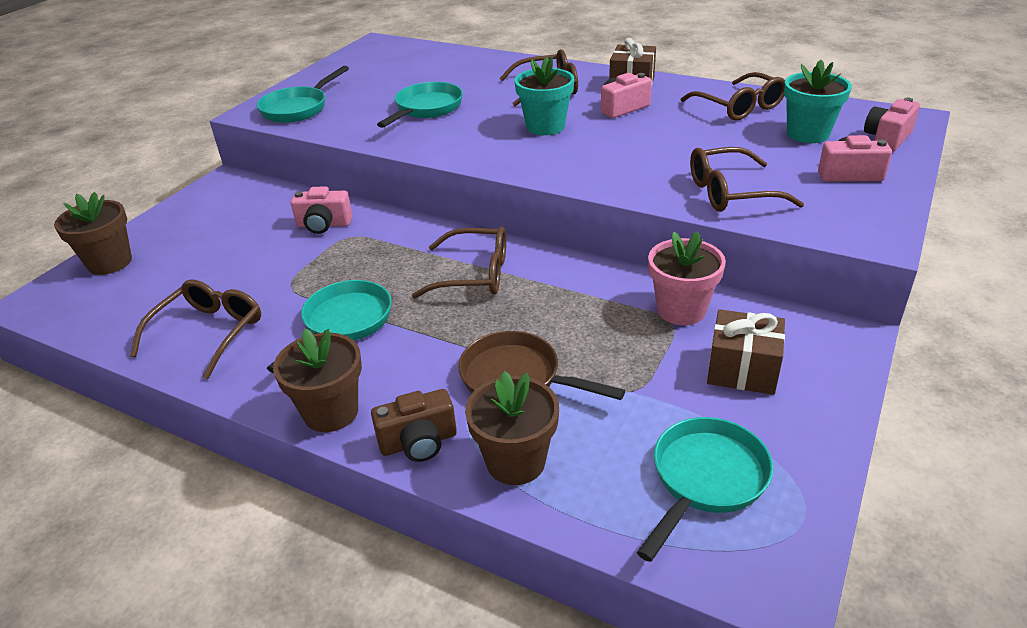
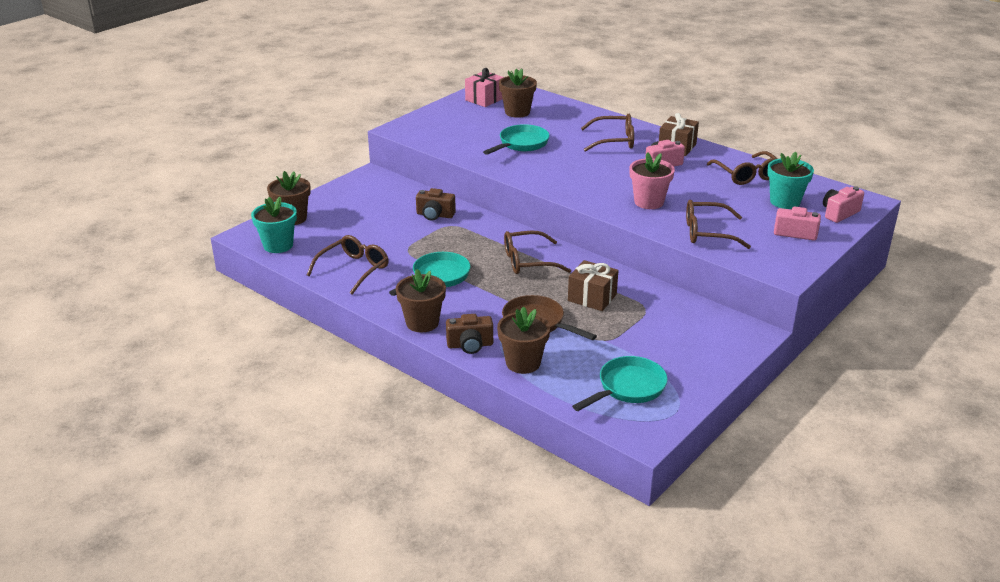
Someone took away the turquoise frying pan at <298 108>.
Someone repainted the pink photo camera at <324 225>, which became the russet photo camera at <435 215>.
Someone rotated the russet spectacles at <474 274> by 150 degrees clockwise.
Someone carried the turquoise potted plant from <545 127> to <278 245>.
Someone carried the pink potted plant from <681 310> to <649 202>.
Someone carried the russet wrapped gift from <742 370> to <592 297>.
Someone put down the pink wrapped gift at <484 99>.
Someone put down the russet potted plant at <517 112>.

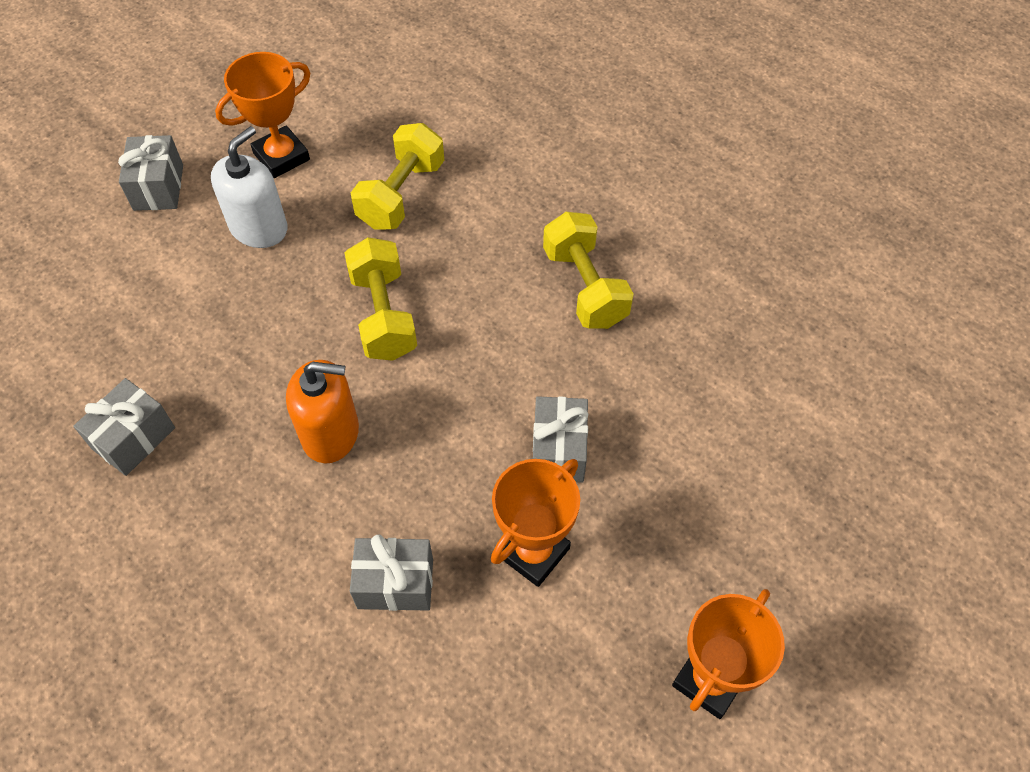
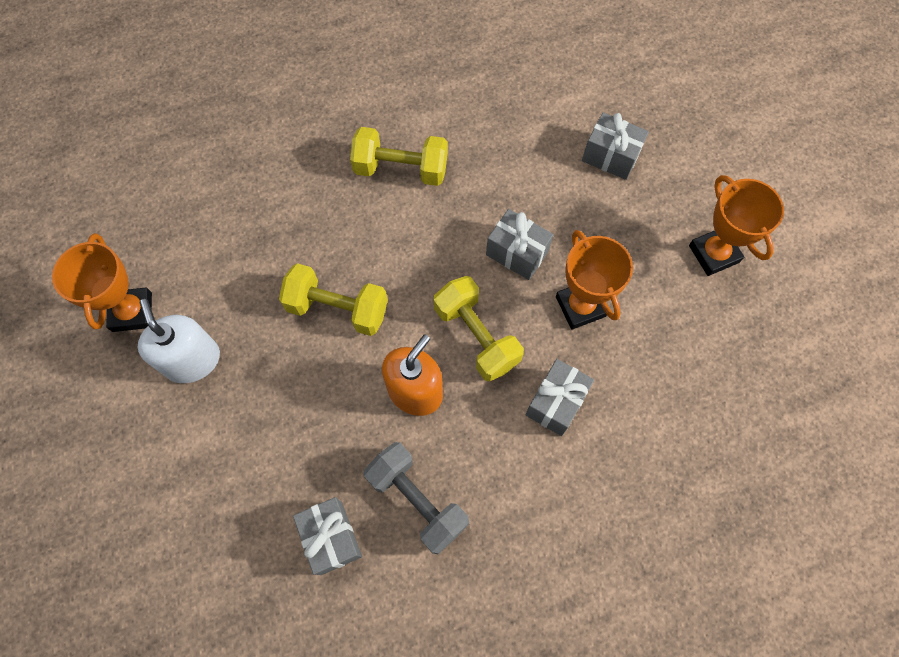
Someone carried the grey wrapped gift from <158 187> to <610 156>.
Someone carried the yellow free weight from <401 194> to <476 336>.
Someone put down the grey free weight at <417 500>.

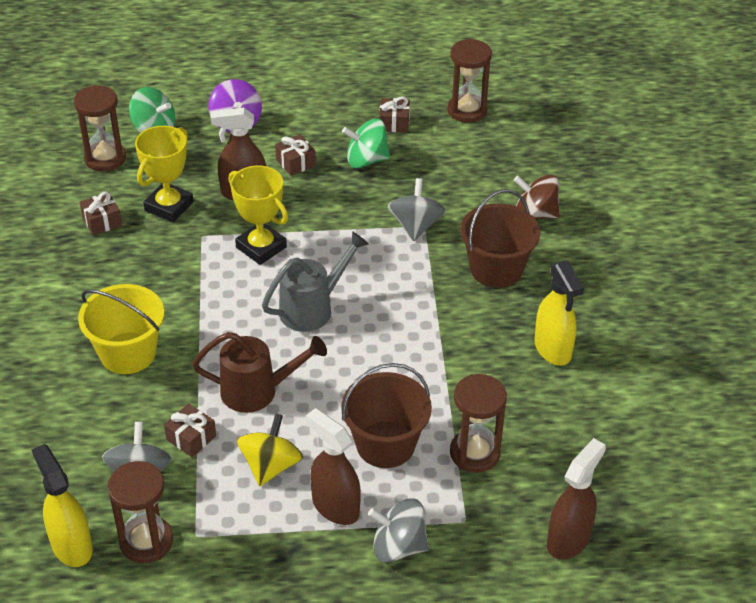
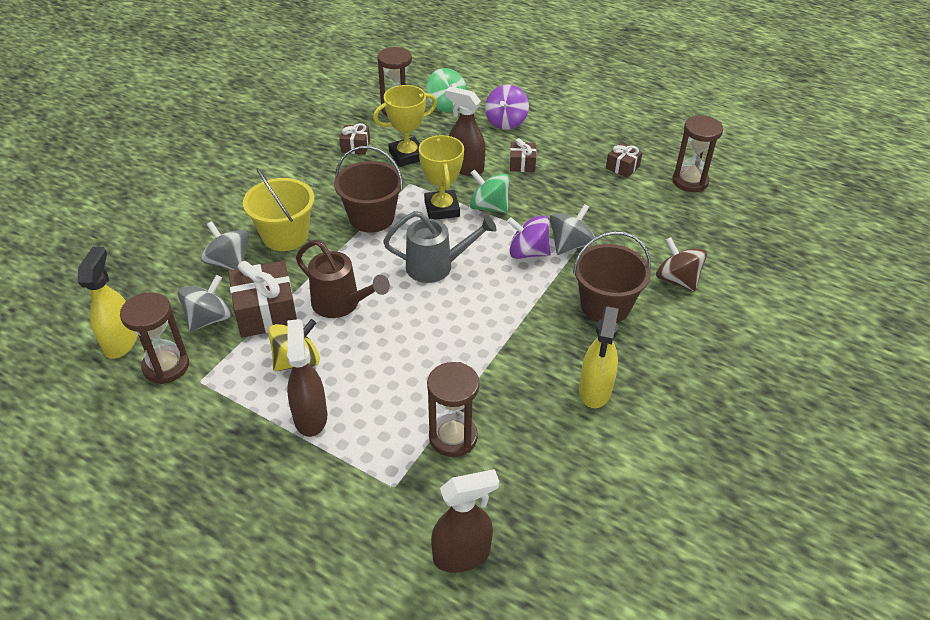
Someone scaled the russet wrapped gift at <191 438> by 1.85.
Someone carried the russet sand bucket from <385 444> to <371 218>.
Someone carried the green whirligig from <366 160> to <489 207>.
Someone carried the grey whirligig from <398 546> to <229 263>.
Someone put down the violet whirligig at <528 252>.

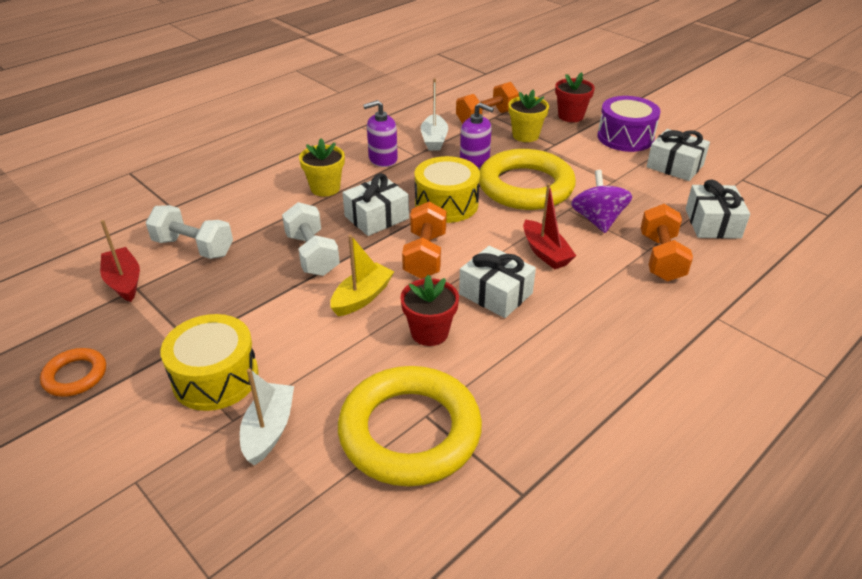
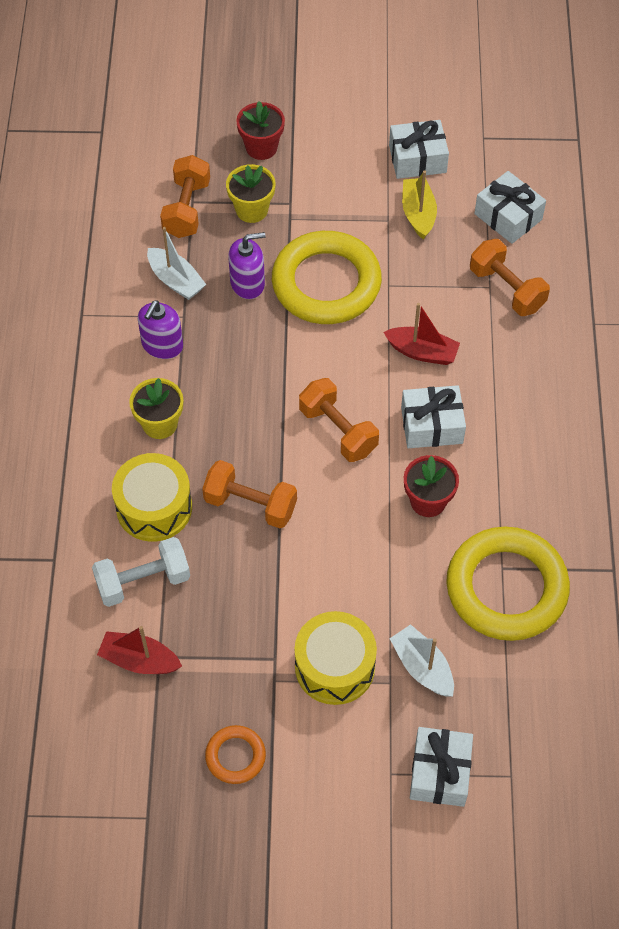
Someone repainted the pure white free weight at <312 254>, which became the orange free weight at <250 504>.
Someone carried the yellow toy boat from <362 297> to <418 213>.
Someone carried the pure white wrapped gift from <376 217> to <440 772>.
Someone carried the yellow snare drum from <446 204> to <154 507>.
Someone took away the violet whirligig at <597 220>.
Someone took away the violet snare drum at <625 137>.

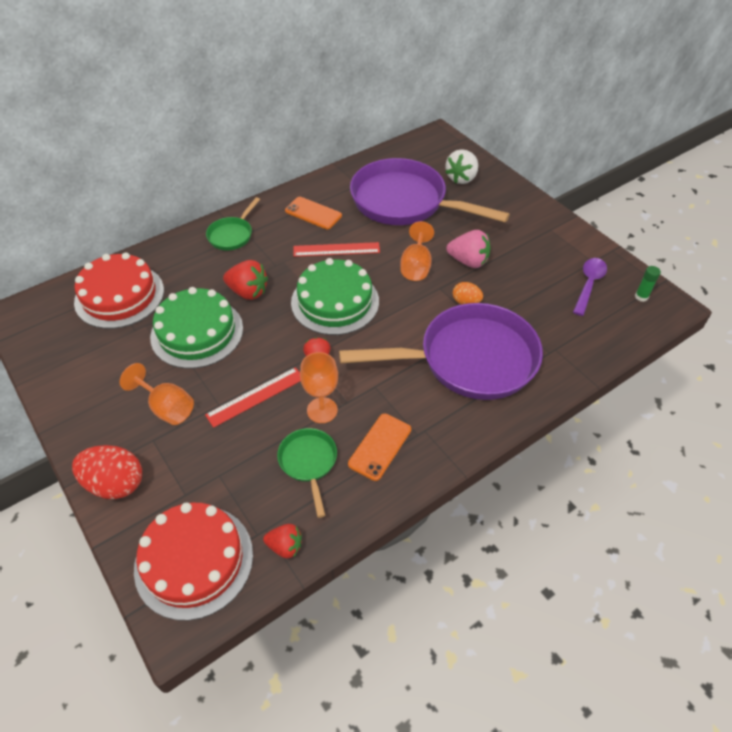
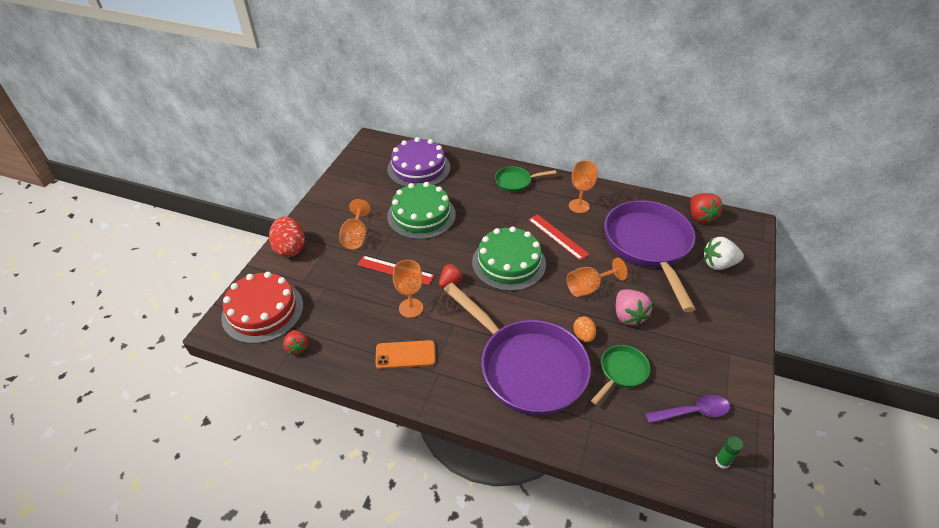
Someone repainted the red gateau at <119 296>, which became the violet gateau at <418 168>.
Someone carried the red toy strawberry from <248 292> to <700 217>.
Someone carried the green frying pan from <308 463> to <621 372>.
Someone swapped the orange smartphone at <313 213> for the orange wine glass at <579 206>.

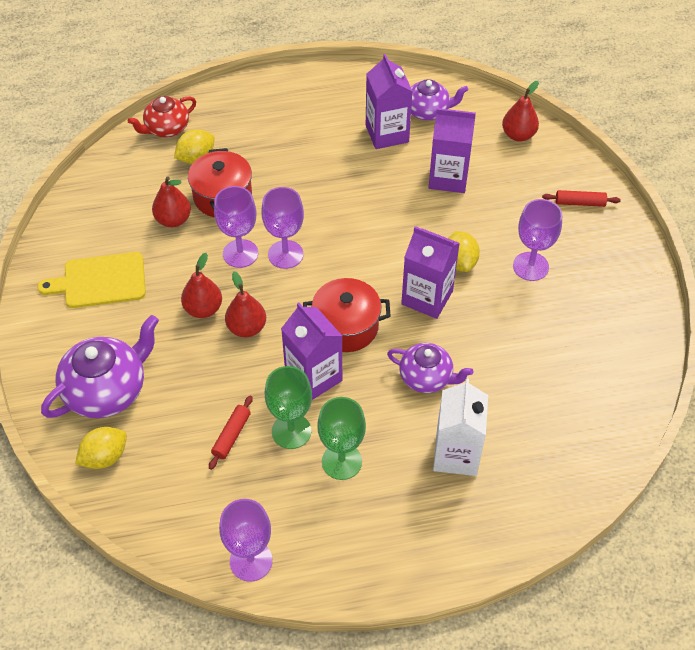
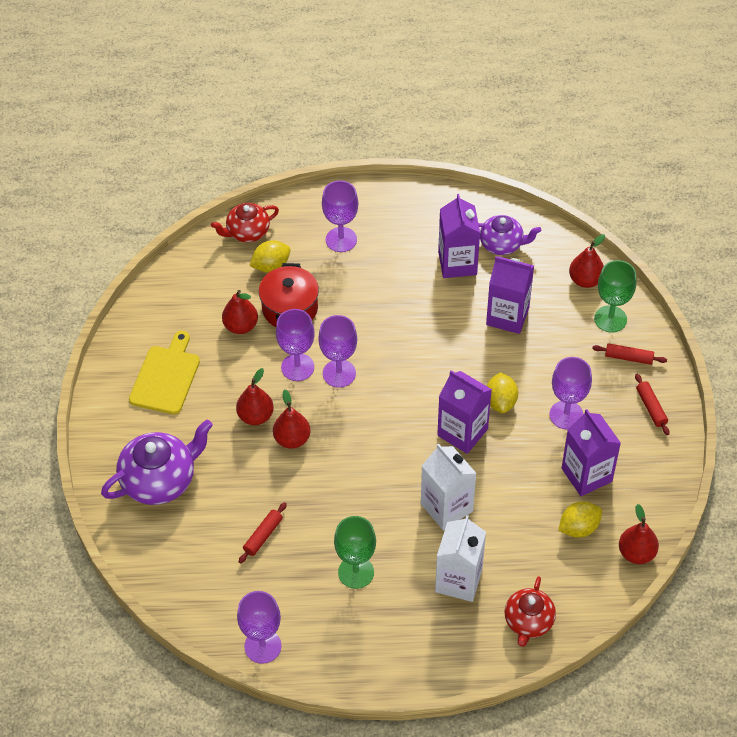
Someone rotated the yellow bread board at <100 281> by 105 degrees clockwise.
Someone carried the yellow citrus fruit from <105 457> to <578 528>.
Someone carried the green wine glass from <291 431> to <610 319>.
Someone carried the violet juice carton from <313 377> to <586 475>.
Someone took away the red stockpot at <346 327>.
Someone swapped the violet tea pot at <426 377> for the pure white juice carton at <446 507>.
Someone put down the violet wine glass at <341 239>.
Someone put down the red tea pot at <528 622>.
Someone put down the red toy pear at <636 553>.
Someone put down the red dough roller at <651 407>.

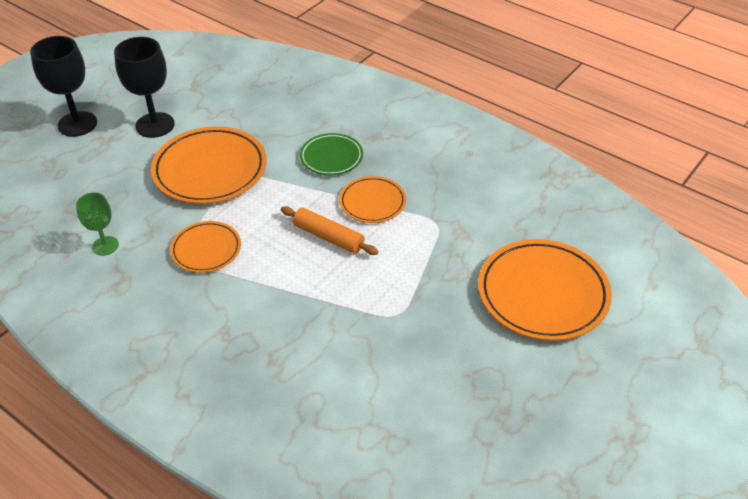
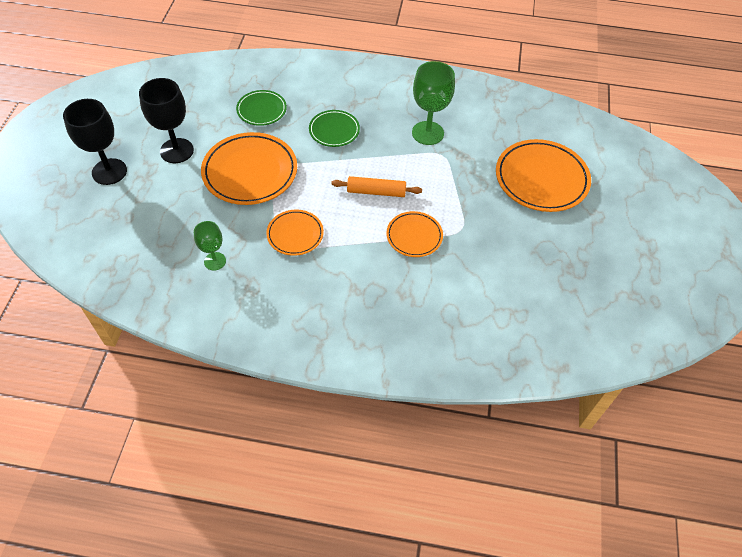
Someone carried the orange dinner plate from <372 202> to <414 236>.
Someone put down the green dinner plate at <261 110>.
Someone put down the green wine glass at <427 133>.

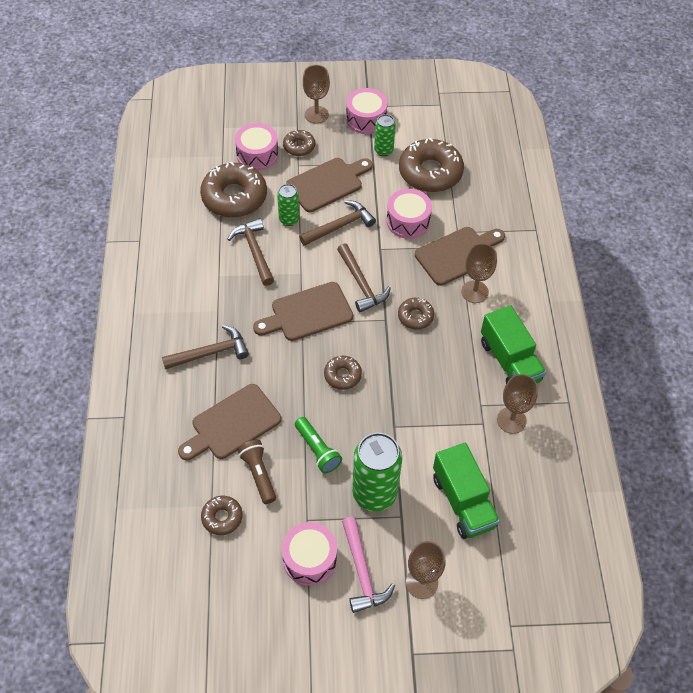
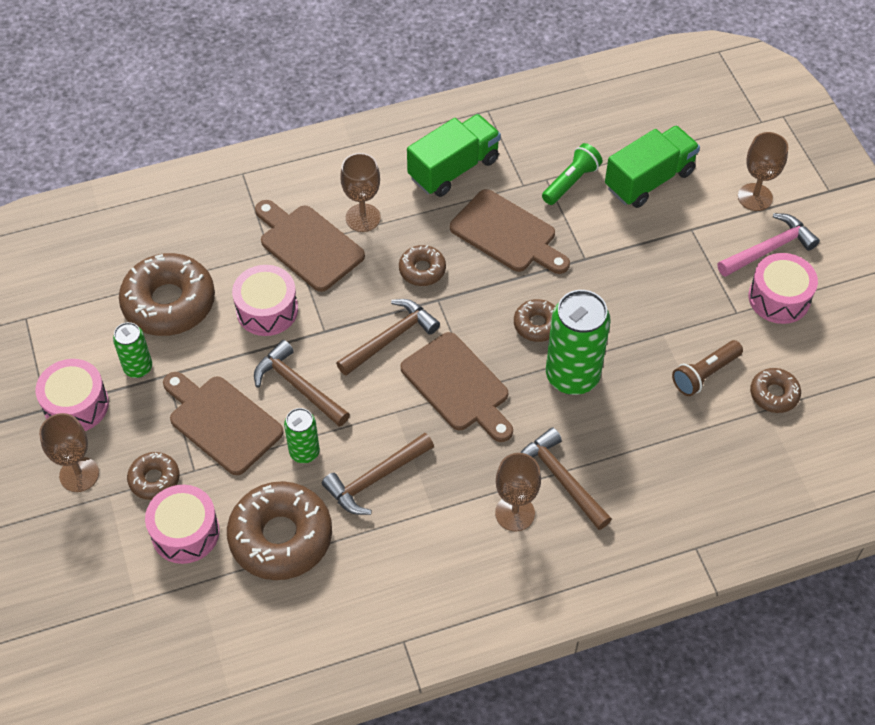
Someone carried the russet bread board from <232 424> to <507 234>.
Someone carried the green pocket torch from <317 450> to <571 182>.
Someone carried the green tin from <374 493> to <572 376>.
Someone carried the russet wine glass from <511 420> to <515 513>.

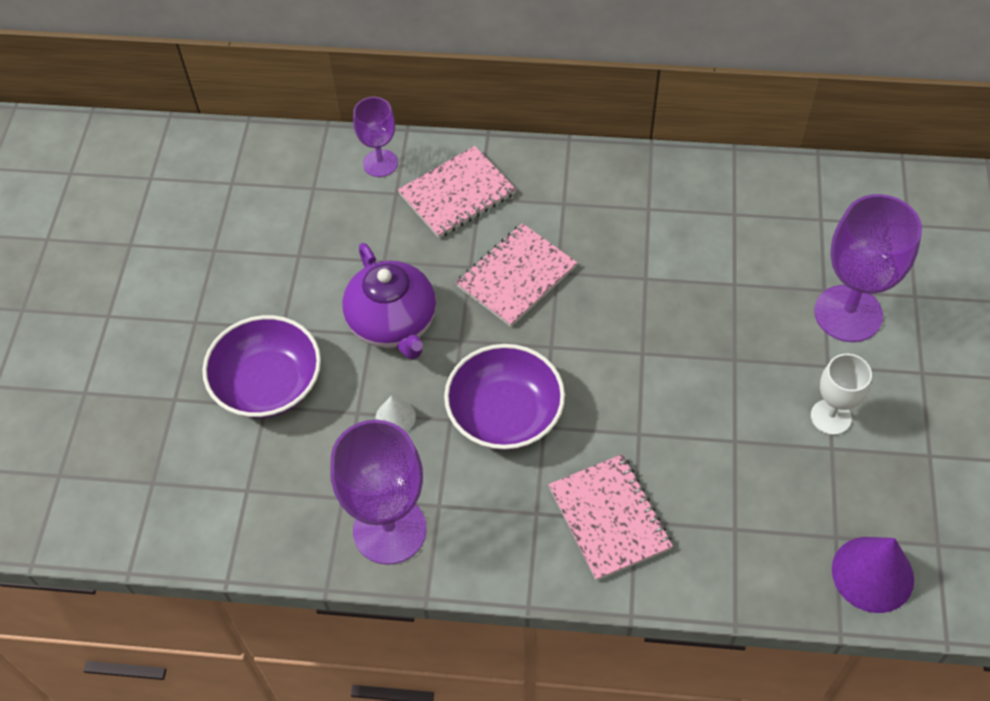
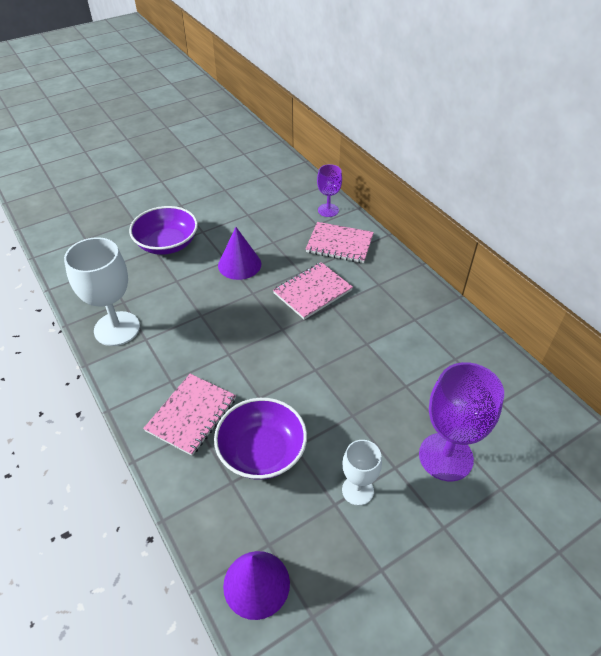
Someone repainted the violet wine glass at <389 530>, which became the pure white wine glass at <117 328>.
Someone swapped the violet tea pot at <393 323> for the violet cone shape at <239 264>.
Someone took away the pure white cone shape at <395 417>.
Someone carried the violet deep dish from <505 414> to <262 451>.
Someone rotated the pink exercise book at <516 276> by 45 degrees counterclockwise.

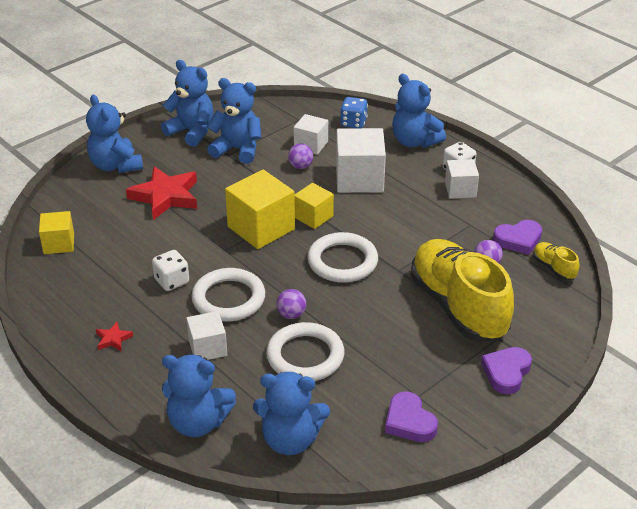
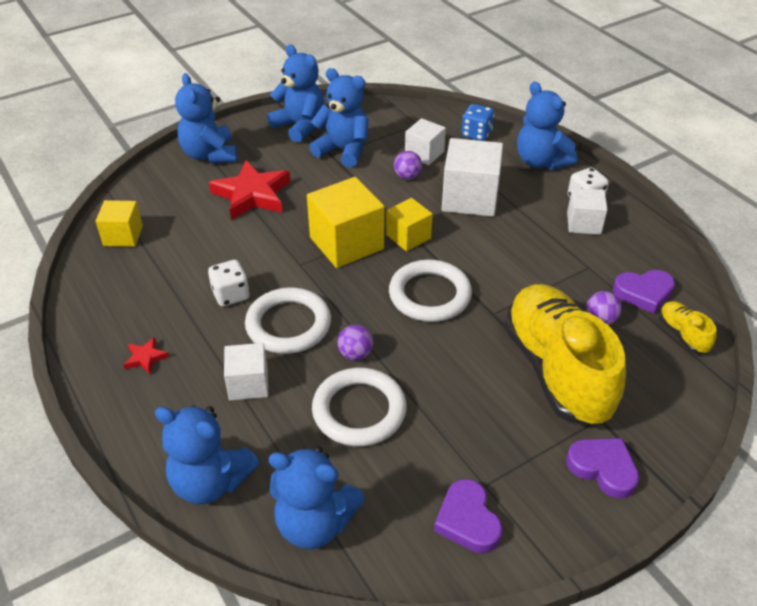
Someone rotated the violet heart shape at <506 372> by 90 degrees clockwise.

